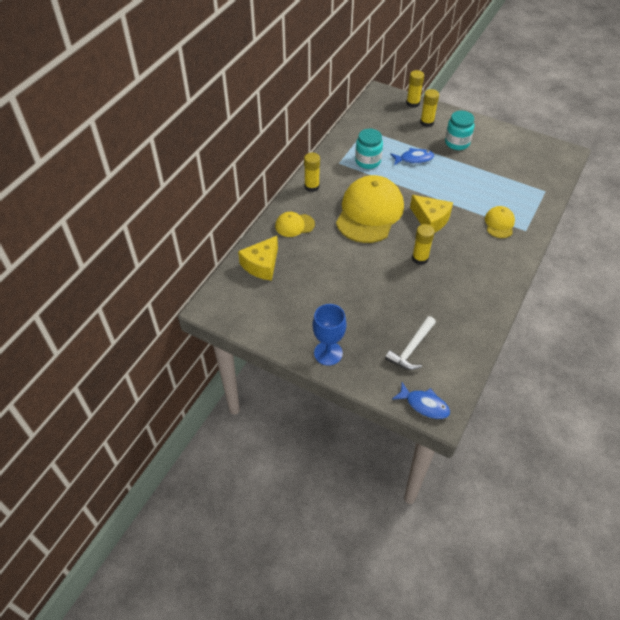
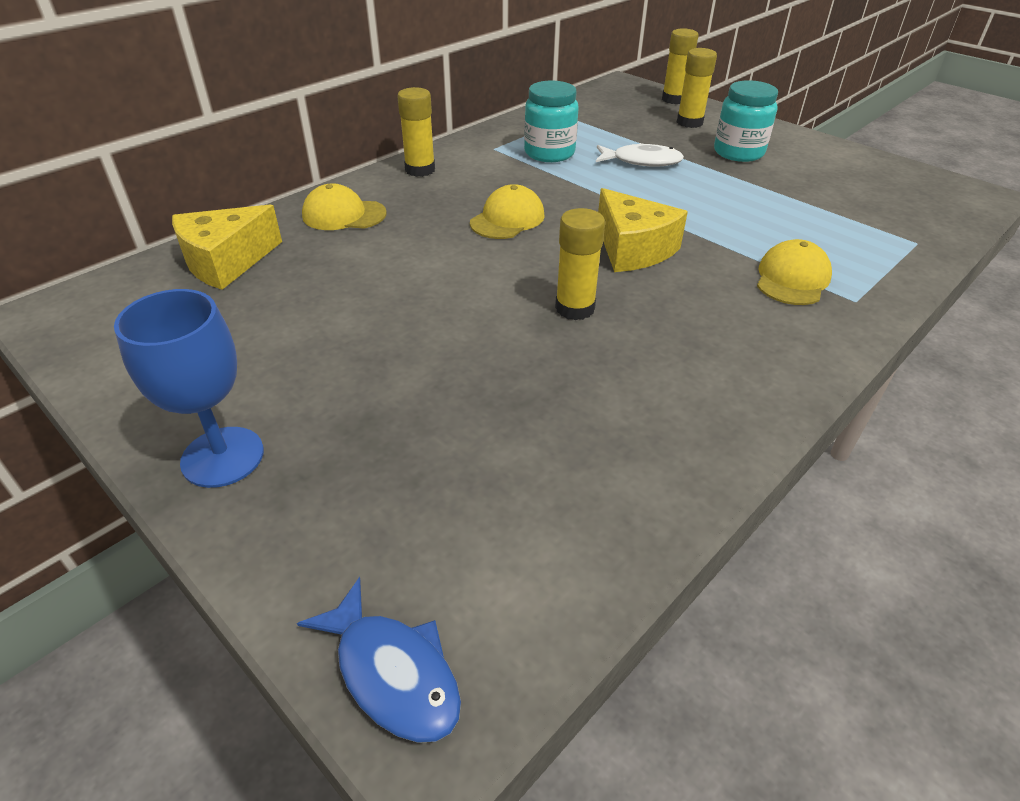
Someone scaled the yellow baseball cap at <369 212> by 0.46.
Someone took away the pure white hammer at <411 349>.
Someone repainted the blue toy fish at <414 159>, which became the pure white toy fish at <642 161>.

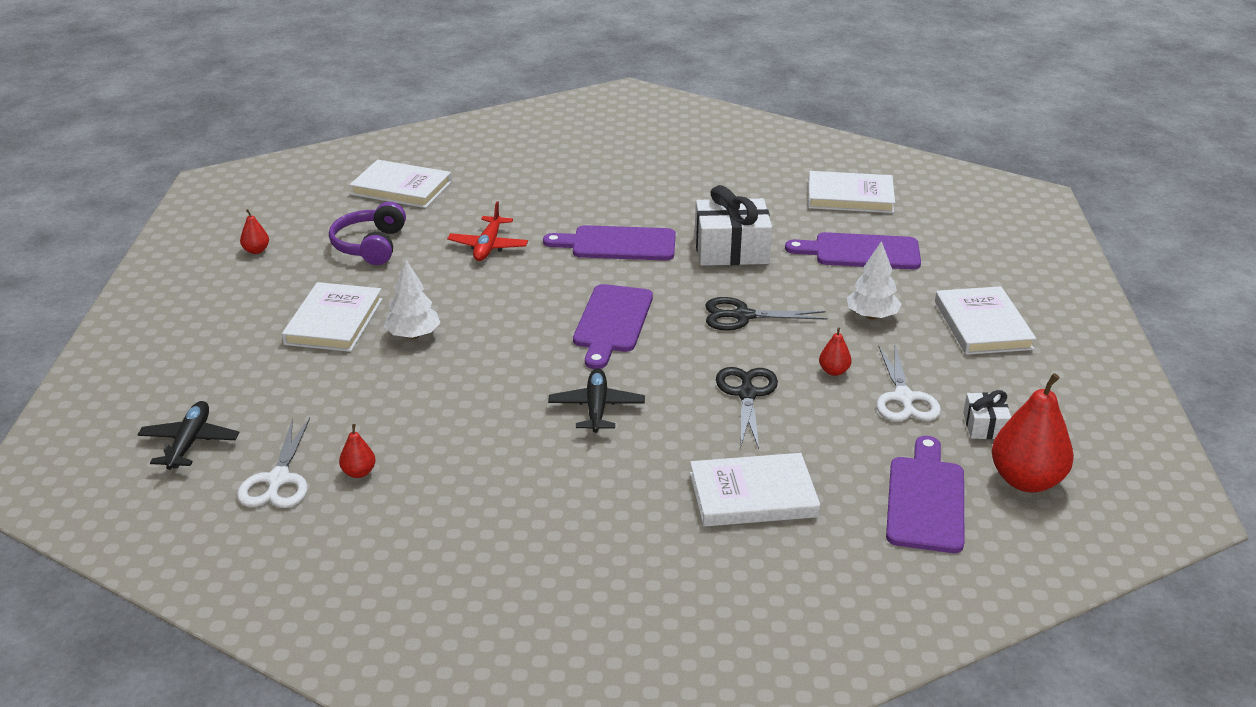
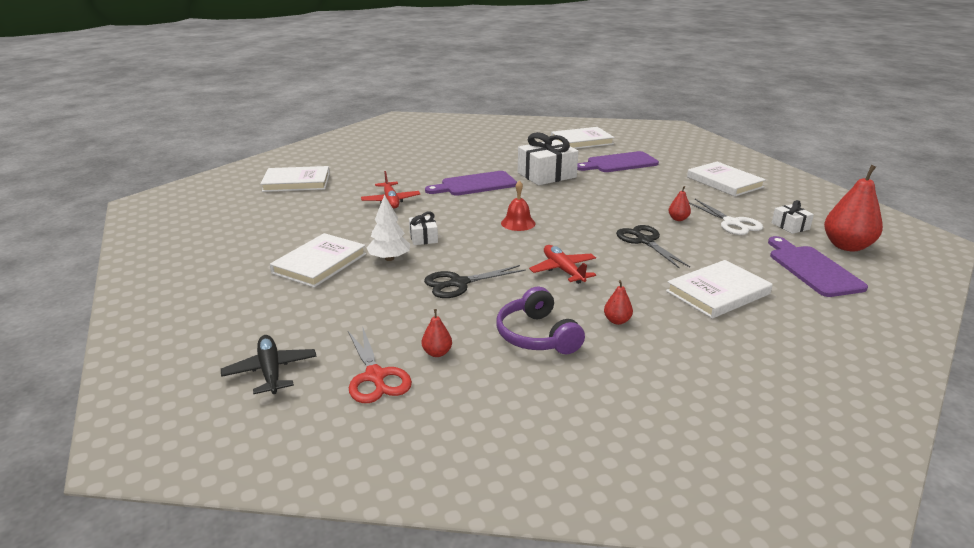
Someone repainted the pure white pair of scissors at <278 480>, which became the red pair of scissors at <375 376>.
Someone carried the red toy pear from <256 251> to <617 321>.
Someone rotated the pure white book at <334 321> by 45 degrees clockwise.
Someone carried the violet headphones from <370 246> to <536 336>.
Someone repainted the black toy plane at <596 408>, which became the red toy plane at <563 270>.
Someone swapped the violet bread board at <612 322> for the red school bell at <518 223>.
Someone carried the black pair of scissors from <742 316> to <459 283>.
Someone took away the pure white tree at <872 316>.
Someone put down the pure white wrapped gift at <423 238>.

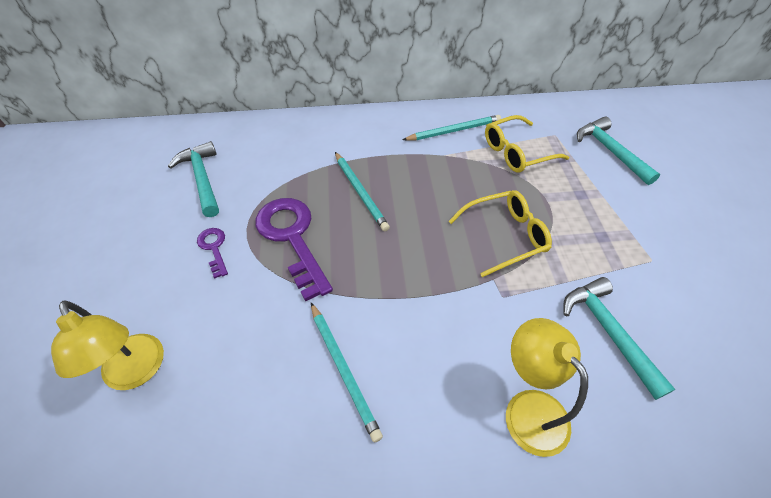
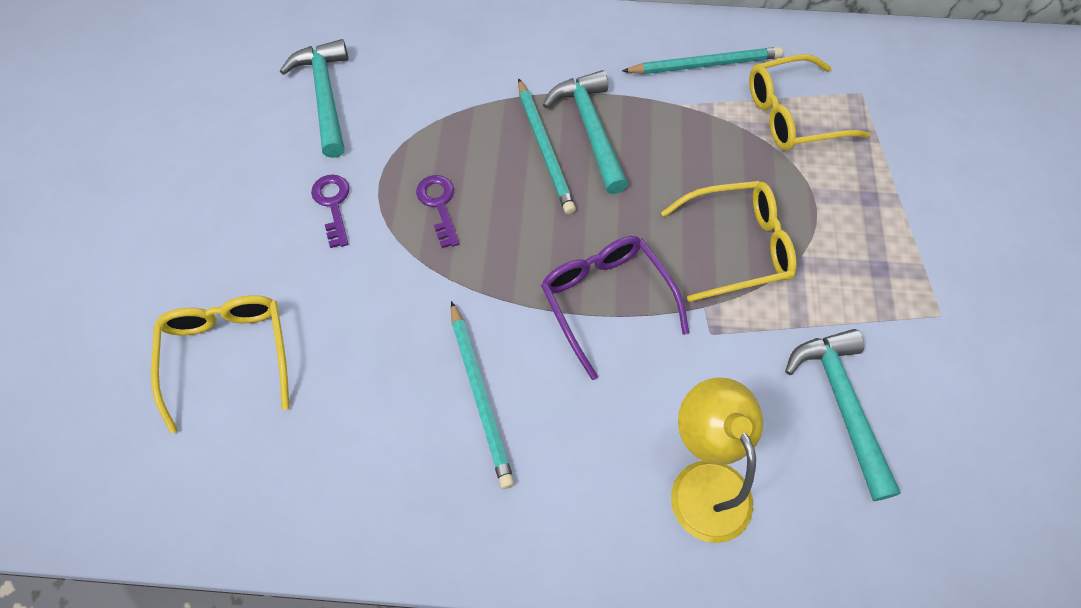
Someone swapped the yellow reading lamp at <137 372> for the yellow spectacles at <228 356>.
Someone scaled the violet latchkey at <292 238> by 0.48.
Someone carried the turquoise hammer from <610 151> to <590 129>.
Someone put down the violet spectacles at <607 302>.

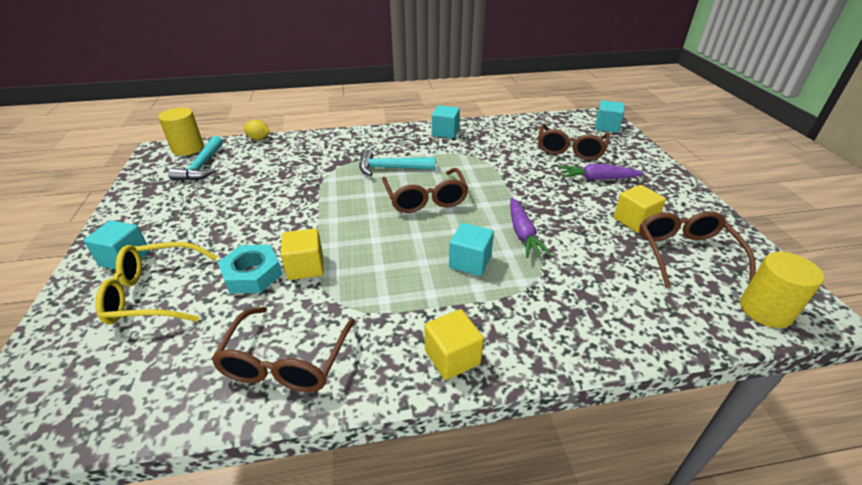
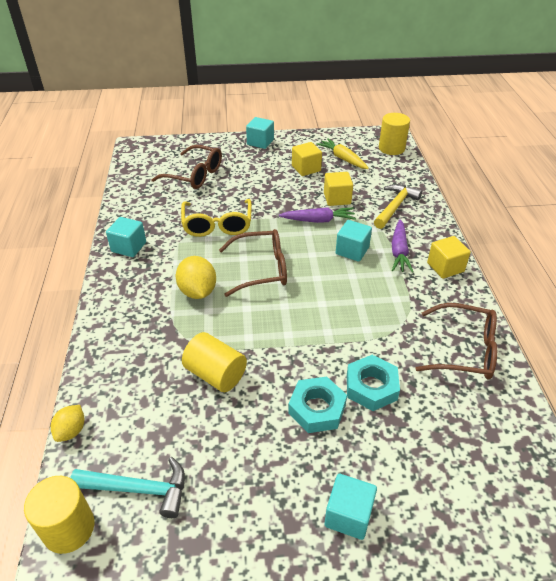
Someone carried the yellow spectacles from <153 294> to <217 225>.
Someone carried the yellow block from <305 267> to <337 198>.
Someone swapped the turquoise hammer at <391 168> for the yellow citrus fruit at <198 291>.
Someone carried the violet carrot from <597 179> to <399 251>.
Someone carried the turquoise block from <606 127> to <260 142>.
Someone swapped the russet spectacles at <685 253> for the yellow carrot at <343 159>.
Someone put down the yellow cylinder shape at <215 374>.
Someone put down the turquoise hex nut at <317 409>.
Someone put down the yellow hammer at <395 207>.

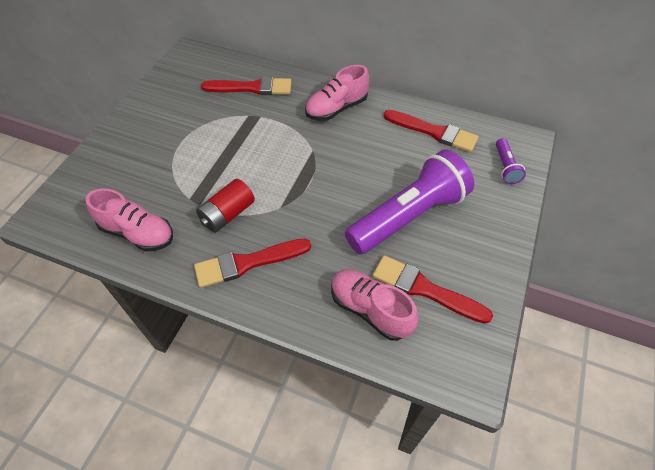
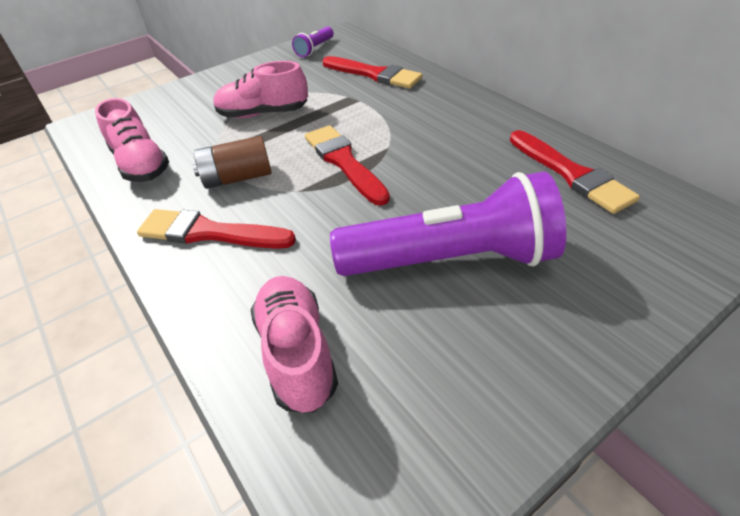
Someone repainted the red AA battery at <227 214>, which became the russet AA battery at <237 178>.
Someone carried the pink lace-up shoe from <336 108> to <263 113>.
Someone carried the red brush from <425 289> to <344 162>.
Someone carried the violet pocket torch from <505 167> to <315 49>.

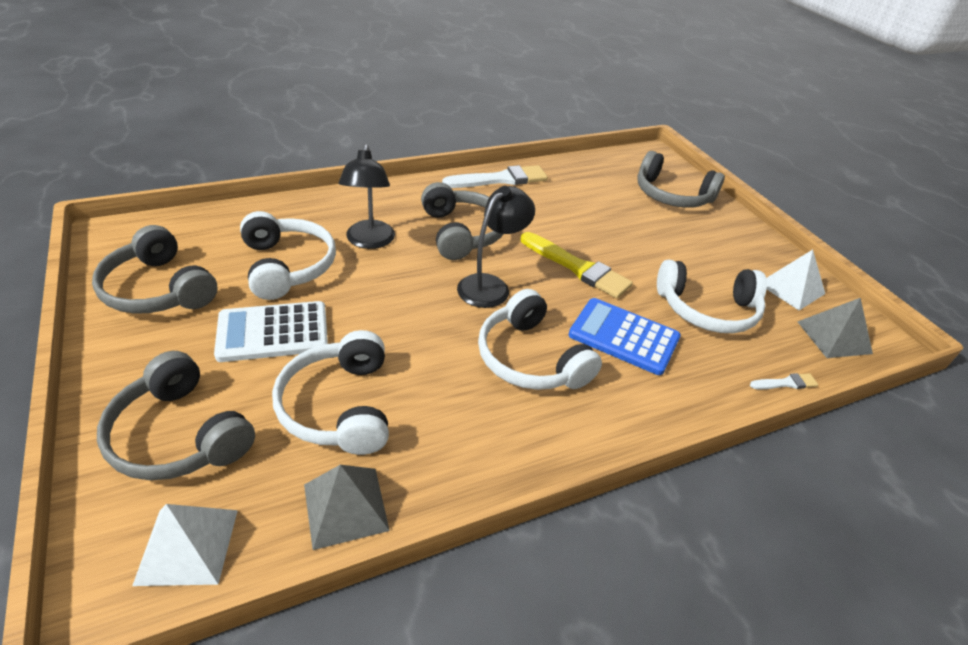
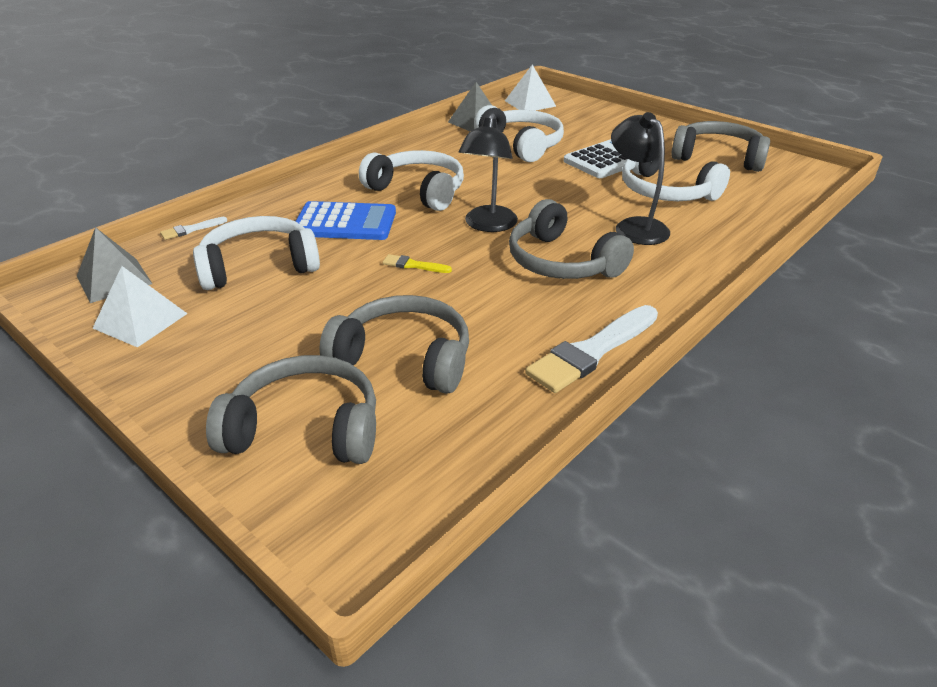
Someone carried the grey headphones from <179 435> to <404 358>.
Someone scaled the yellow brush at <577 267> by 0.47.

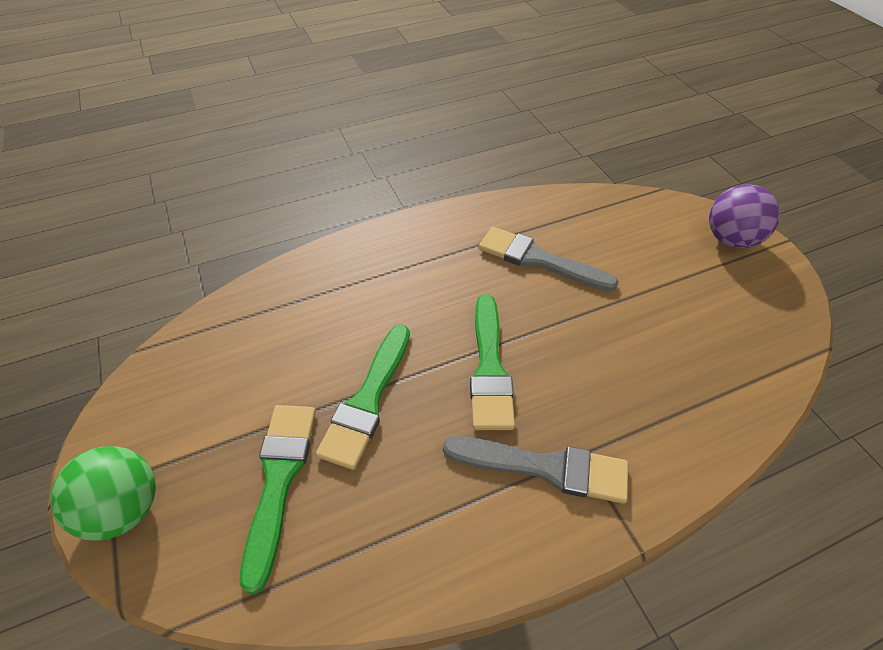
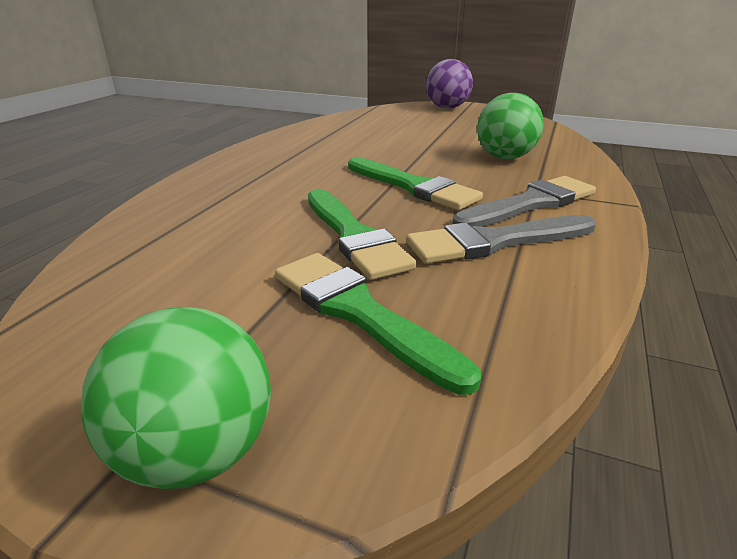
Someone carried the grey brush from <539 260> to <495 242>.
Someone put down the green ball at <505 157>.

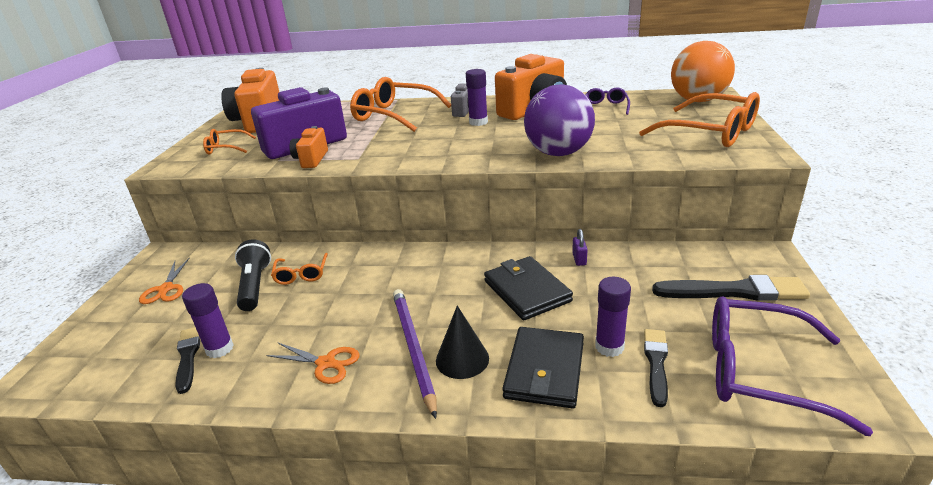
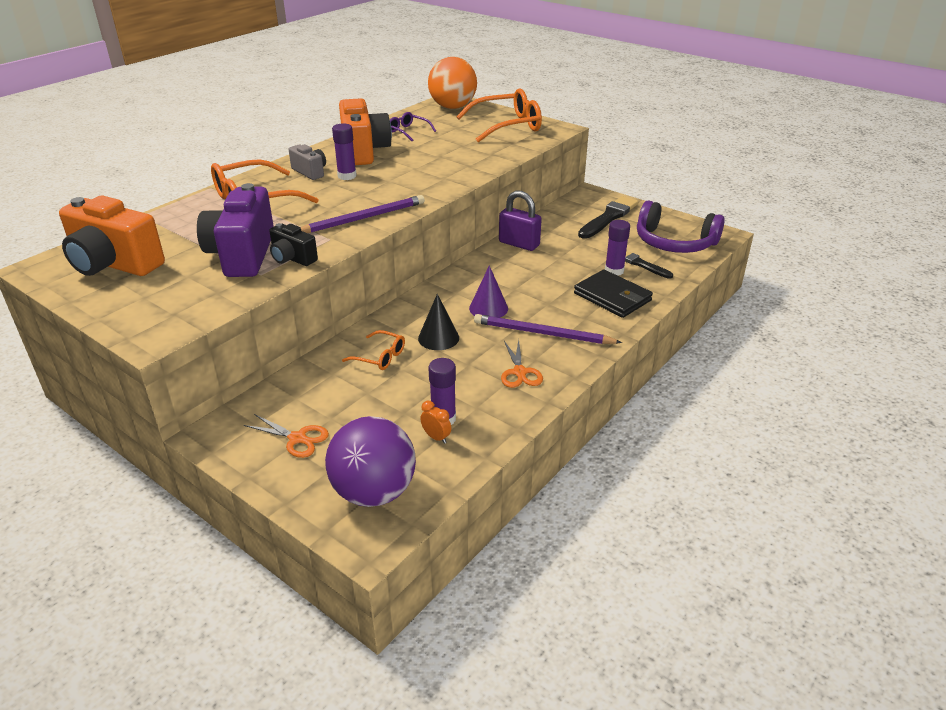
Someone swapped the black brush at <188 357> for the orange bedside clock at <436 437>.
Someone took away the orange spectacles at <226 148>.
Someone took away the black pocket torch at <255 285>.
Someone rotated the orange pair of scissors at <326 363> by 120 degrees clockwise.
Someone repainted the orange photo camera at <311 159>, which became the black photo camera at <292 258>.
Someone carried the black cone shape from <462 359> to <438 338>.
Someone took away the black billfold at <527 291>.
Someone carried the violet ball from <558 153> to <374 492>.
Someone scaled the violet padlock at <579 259> by 2.09.
Someone swapped the violet spectacles at <760 372> for the violet headphones at <674 243>.
Someone put down the violet wooden pencil at <363 218>.
Someone put down the violet cone shape at <488 308>.

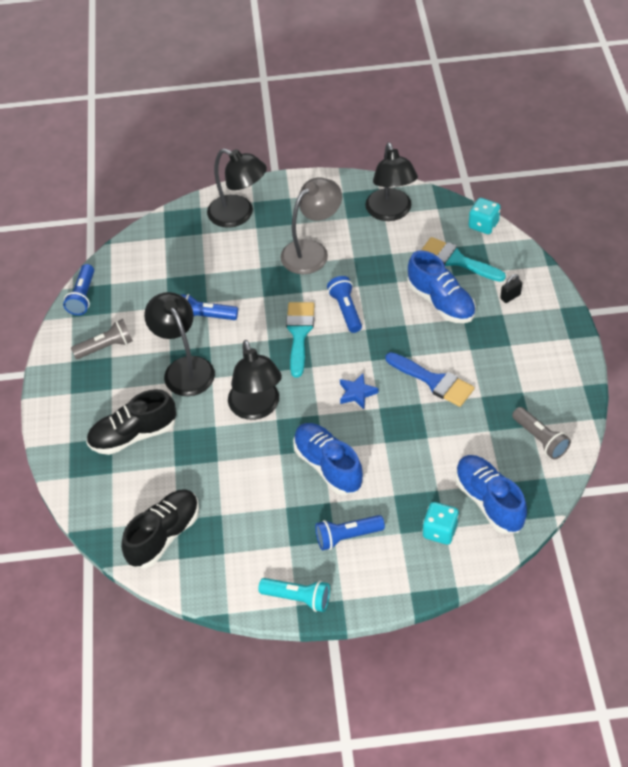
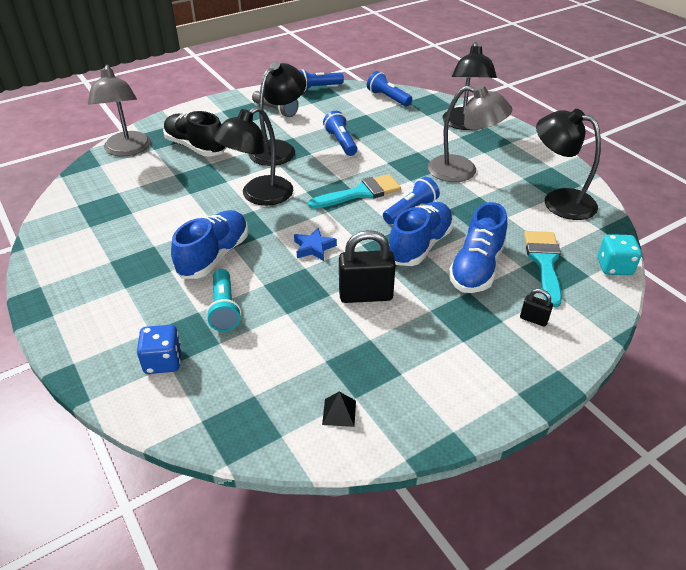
Someone took away the black lace-up shoe at <164 535>.
Someone carried the turquoise pocket torch from <298 598> to <224 308>.
Someone carried the blue pocket torch from <347 536> to <388 98>.
Someone rotated the black reading lamp at <391 212> by 75 degrees clockwise.
Someone swapped the blue brush at <434 381> for the black padlock at <365 295>.
Someone repainted the turquoise die at <440 531>, which became the blue die at <163 361>.
Someone carried the blue lace-up shoe from <489 501> to <420 245>.
Someone swapped the grey pocket torch at <540 439> for the black pyramid shape at <339 412>.
Someone put down the grey reading lamp at <127 150>.

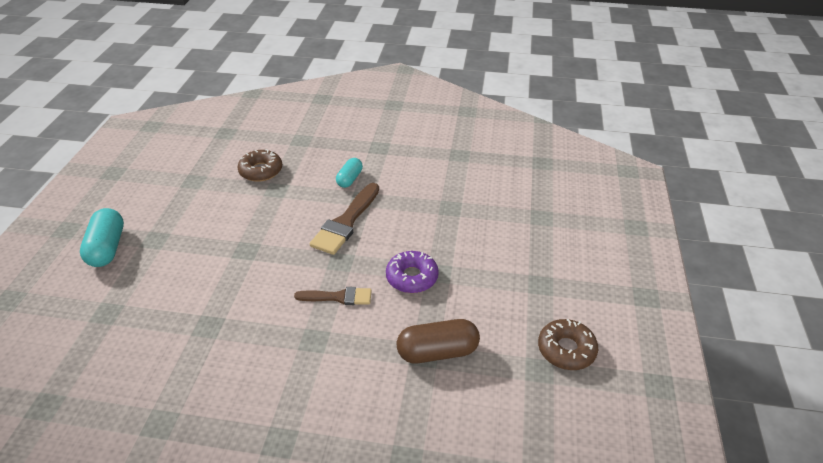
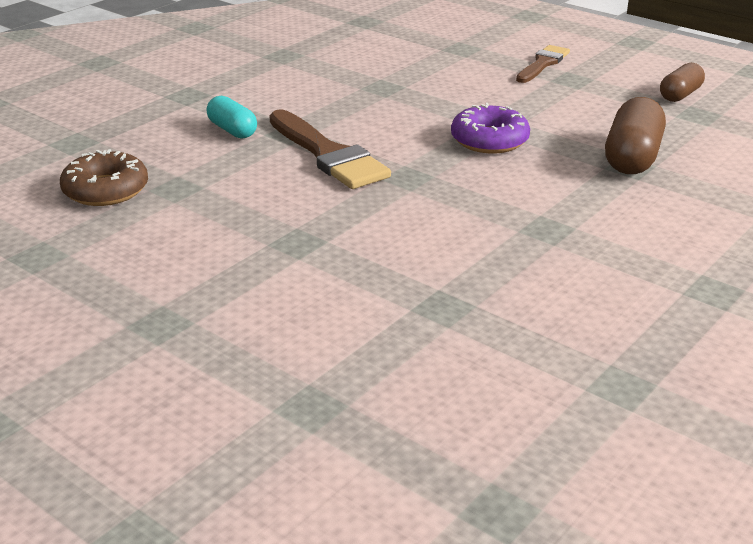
Someone took away the turquoise pill shape at <107 248>.
Someone carried the russet brush from <338 297> to <543 64>.
Someone swapped the russet donut at <566 349> for the russet pill shape at <680 95>.

